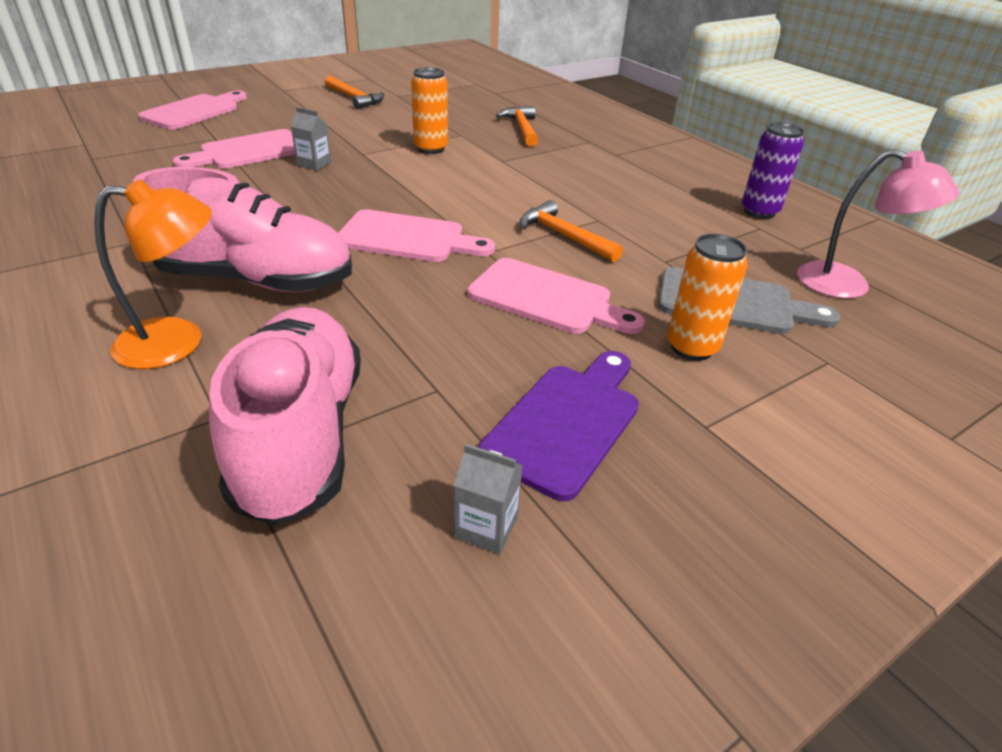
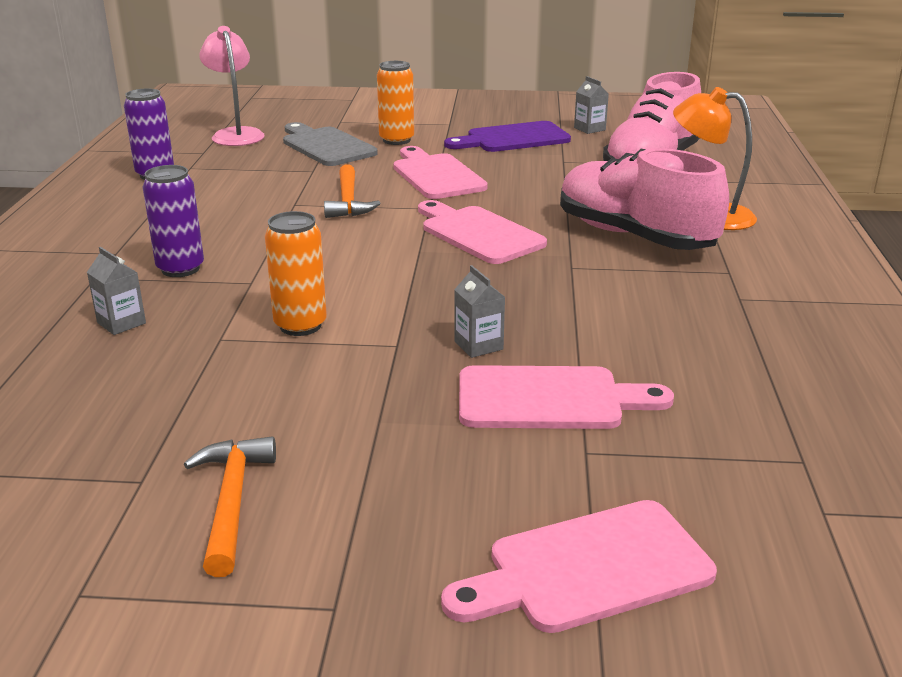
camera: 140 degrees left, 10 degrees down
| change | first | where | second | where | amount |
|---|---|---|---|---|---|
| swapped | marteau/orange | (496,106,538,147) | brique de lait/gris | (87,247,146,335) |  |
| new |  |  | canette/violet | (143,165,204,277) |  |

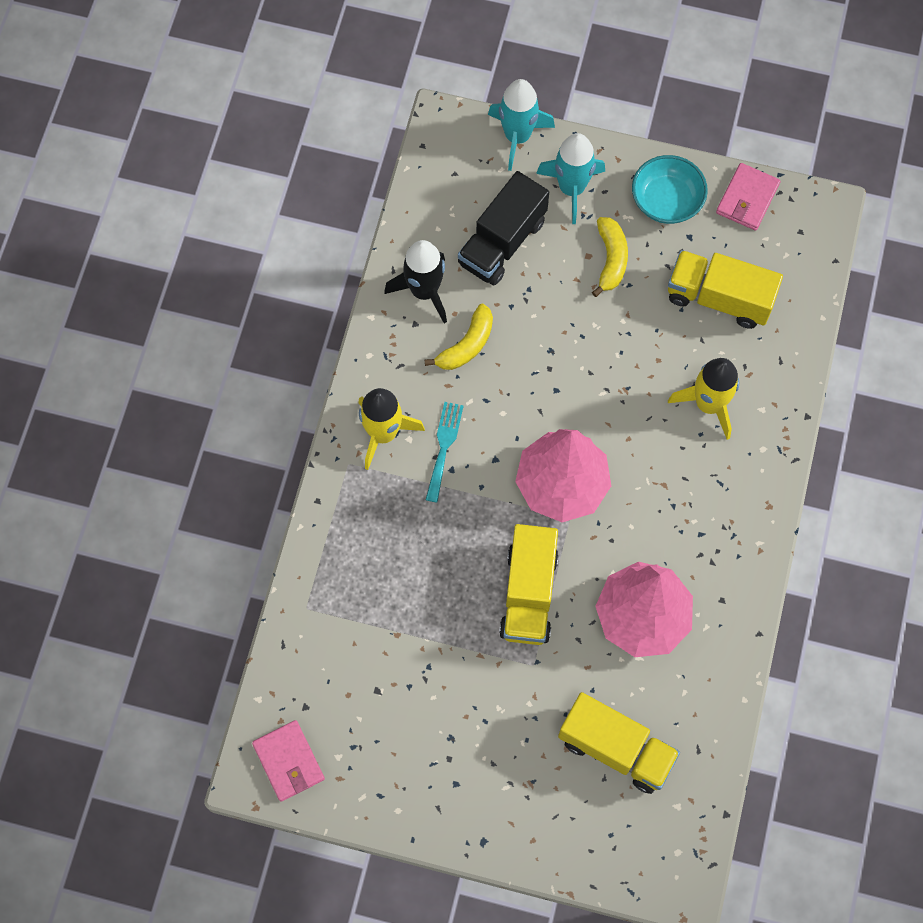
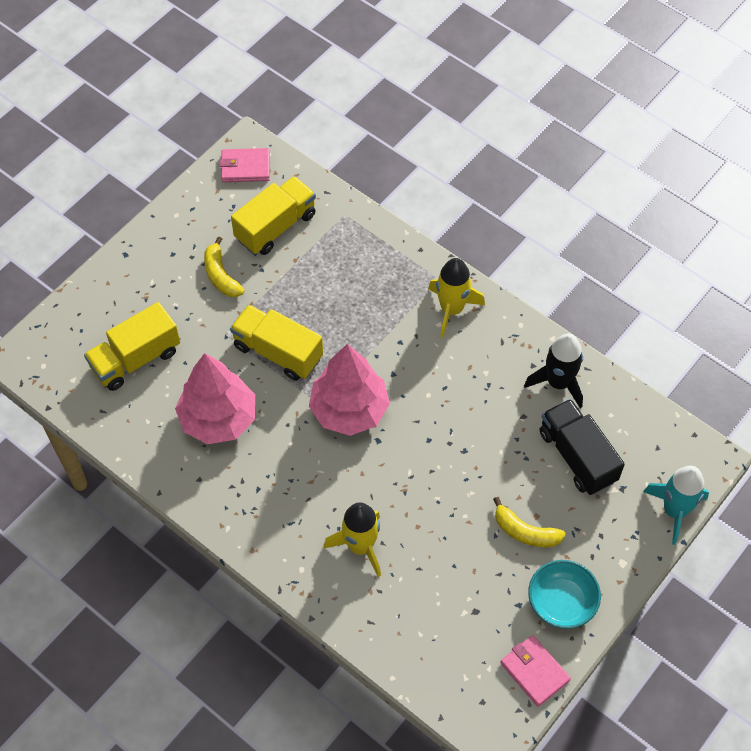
camera: 115 degrees right, 10 degrees down
| change | first | where | second | where | amount |
|---|---|---|---|---|---|
| shifted | banane/jaune | (425,304,493,370) |  | (204,237,245,297) |  |
| gone | fourchette/turquoise | (426,402,464,503) |  |  |  |
| gone | fusée/turquoise | (536,133,605,224) |  |  |  |
| shifted | camion/jaune | (668,250,783,329) |  | (231,176,316,255) |  |

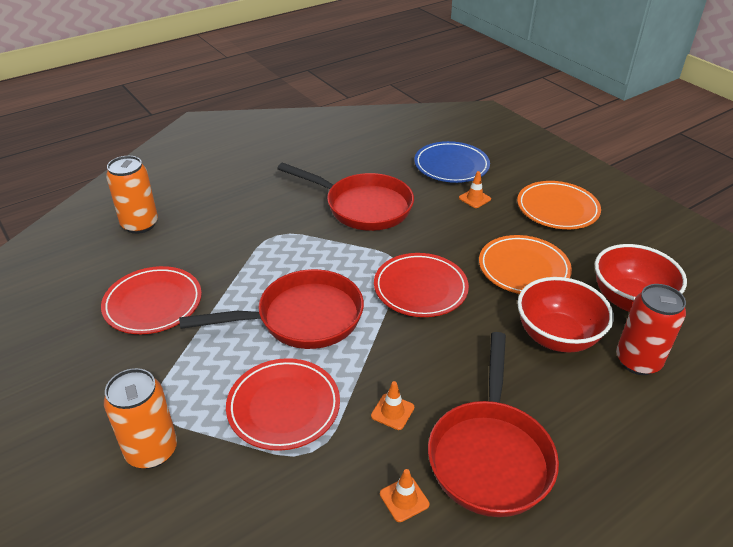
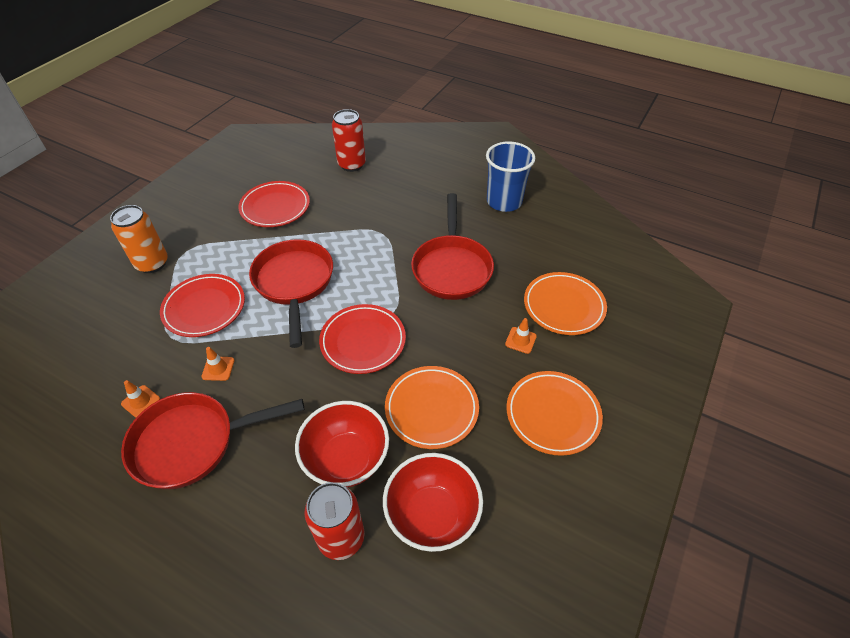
camera: 65 degrees right, 10 degrees up
| change | first | where | second | where | amount |
|---|---|---|---|---|---|
| repainted | canette/orange | (106,156,158,234) | canette/rouge | (332,109,366,172) |  |
| rotated | poêle/rouge | (179,269,364,349) |  | (249,239,333,348) | 150 degrees counterclockwise |
| repainted | assiette/bleu | (414,141,490,183) | assiette/orange | (524,272,607,335) |  |
| new |  |  | gobelet/bleu | (486,142,535,212) |  |

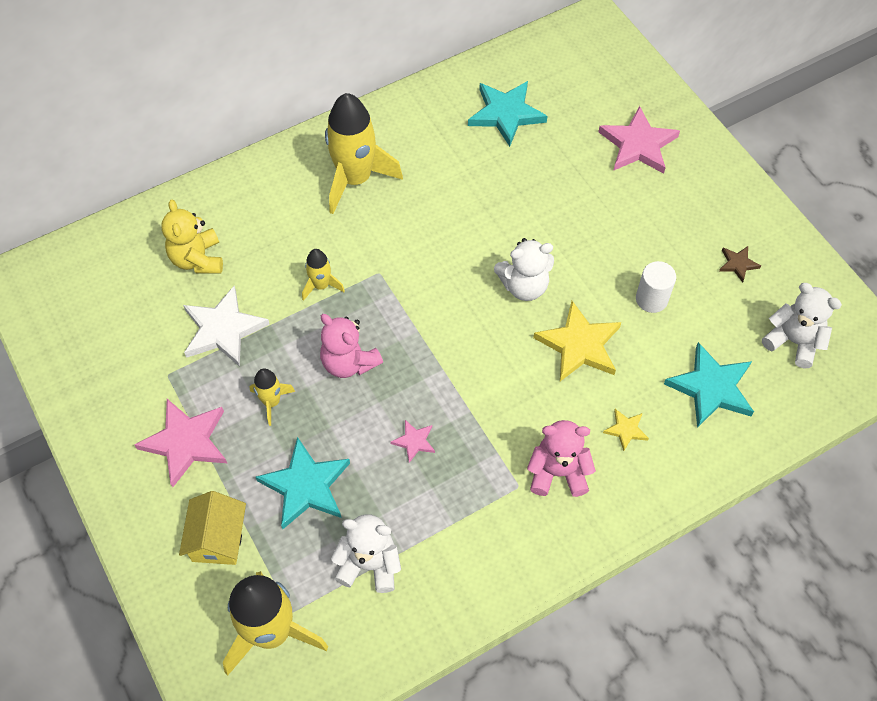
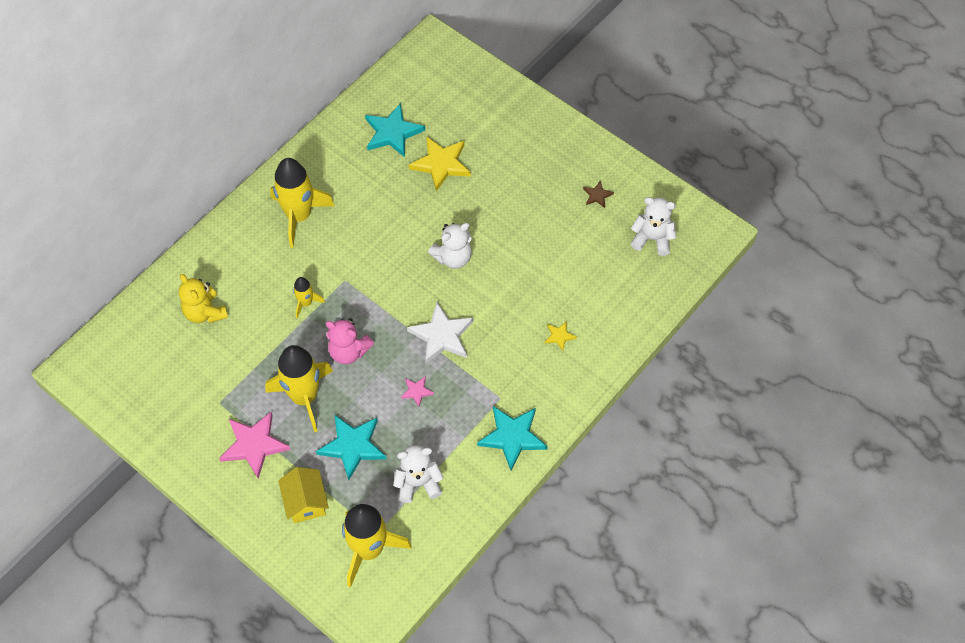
camera: 20 degrees left, 0 degrees up
| change | first | where | second | where | amount |
|---|---|---|---|---|---|
| shifted | étoile/blanc | (183,286,270,367) |  | (407,302,473,363) |  |
| scaled | fusée/jaune | (250,369,296,426) |  | (265,345,333,432) | x2.05 |
| gone | ours en peluche/rose | (527,420,596,497) |  |  |  |
| shifted | étoile/jaune | (533,301,621,381) |  | (409,136,471,191) |  |
| gone | étoile/rose | (599,106,680,174) |  |  |  |
| gone | cylindre/blanc | (636,261,676,313) |  |  |  |
| shifted | étoile/turquoise | (664,342,754,428) |  | (477,406,547,470) |  |

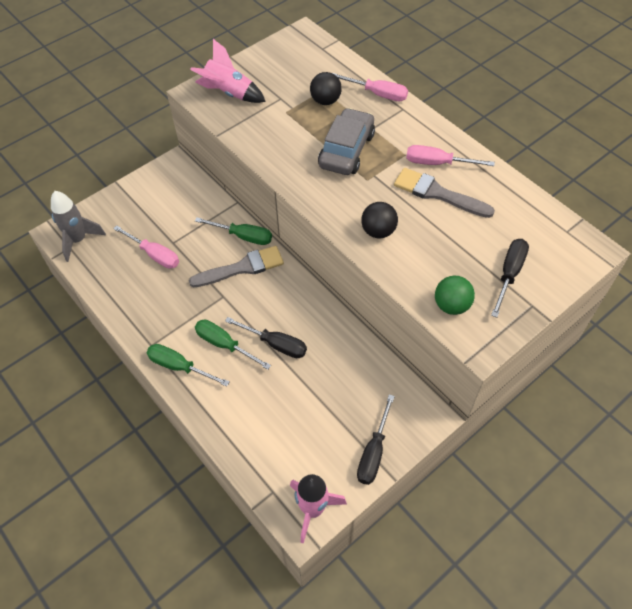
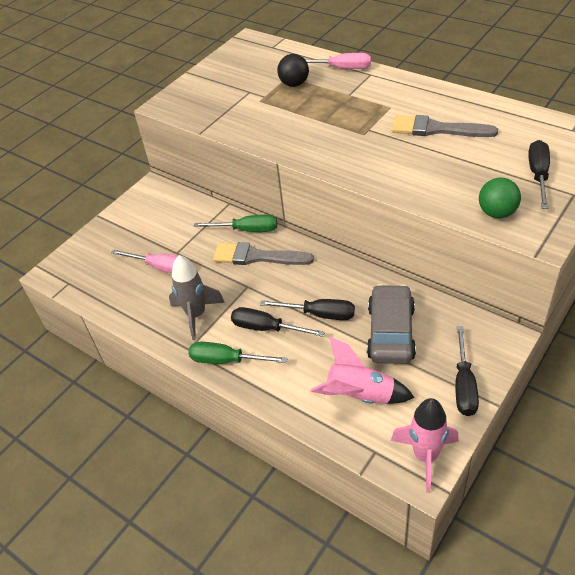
camera: 10 degrees left, 10 degrees down
| change | first | where | second | where | amount |
|---|---|---|---|---|---|
| shifted | fusée/gris | (51,191,106,262) |  | (169,255,225,340) |  |
| rotated | pinceau/gris | (189,246,284,287) |  | (213,242,314,265) | 135 degrees counterclockwise |
| shifted | fusée/rose | (190,39,266,103) |  | (310,337,415,404) |  |
| repainted | tournevis/vert | (195,320,271,370) | tournevis/noir | (231,307,325,337) |  |
| shifted | voiture/gris | (318,108,375,175) |  | (367,284,416,364) |  |
| gone | balle/noir | (361,202,398,238) |  |  |  |
| gone | tournevis/rose | (406,145,495,166) |  |  |  |

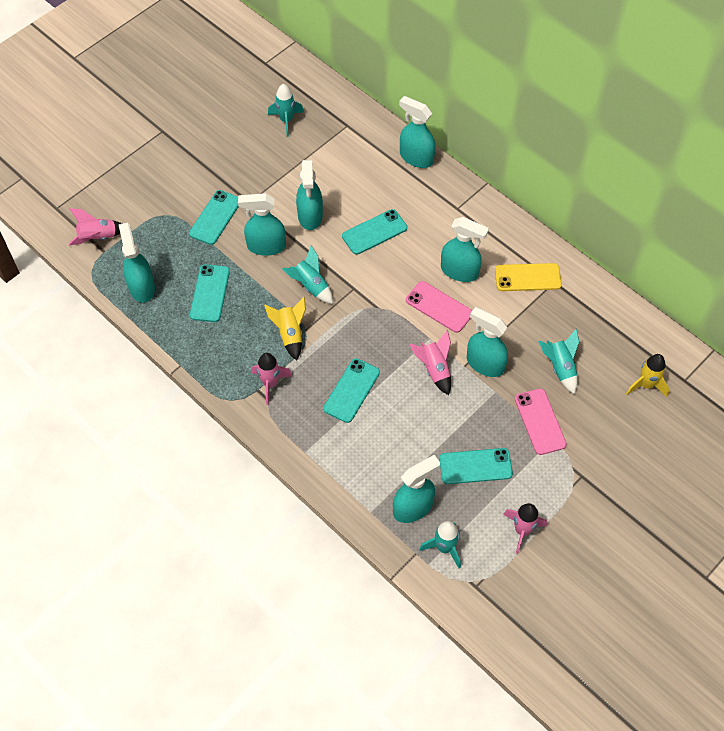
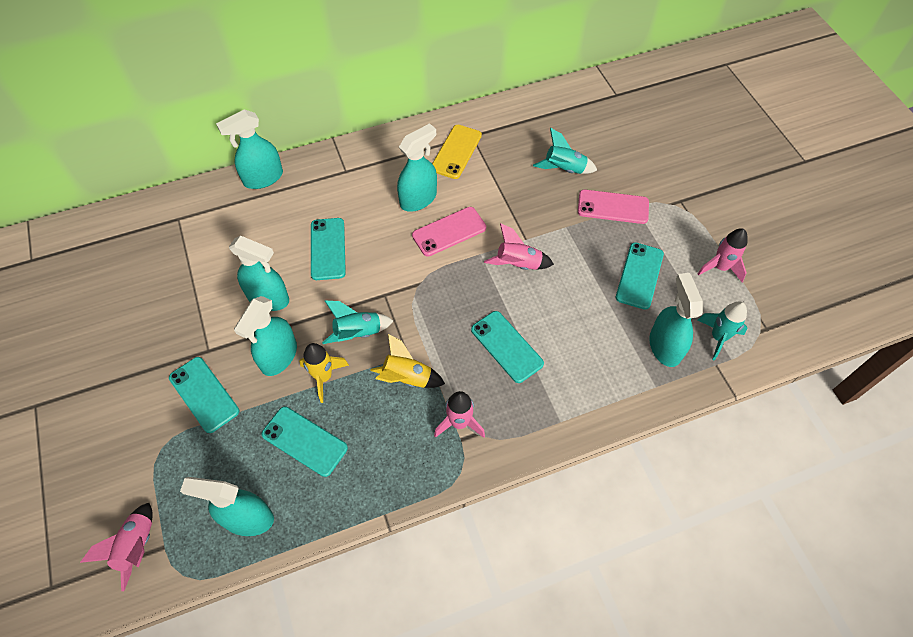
camera: 65 degrees left, 0 degrees up
| change | first | where | second | where | amount |
|---|---|---|---|---|---|
| gone | fusée/turquoise | (268,84,304,137) |  |  |  |
| gone | vaporisateur/turquoise | (467,307,508,377) |  |  |  |
| shifted | fusée/jaune | (626,354,669,397) |  | (299,343,349,403) |  |

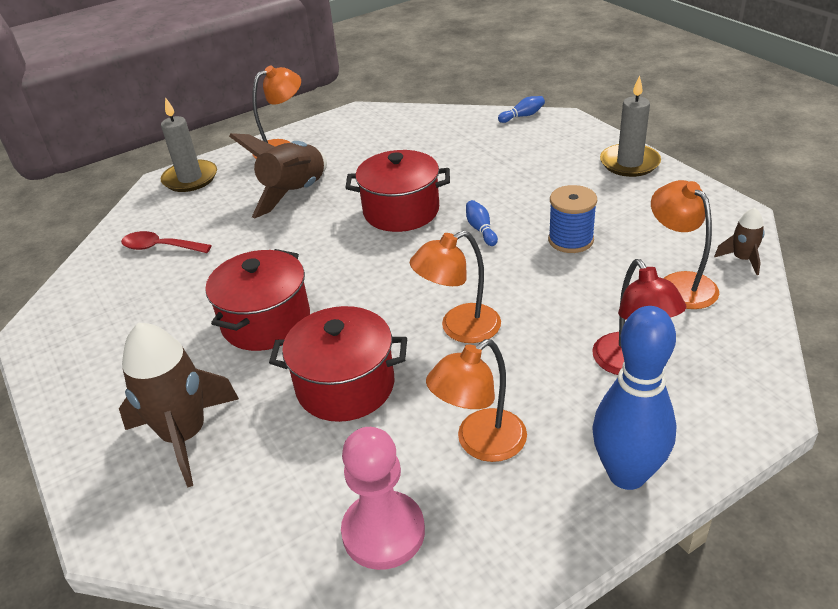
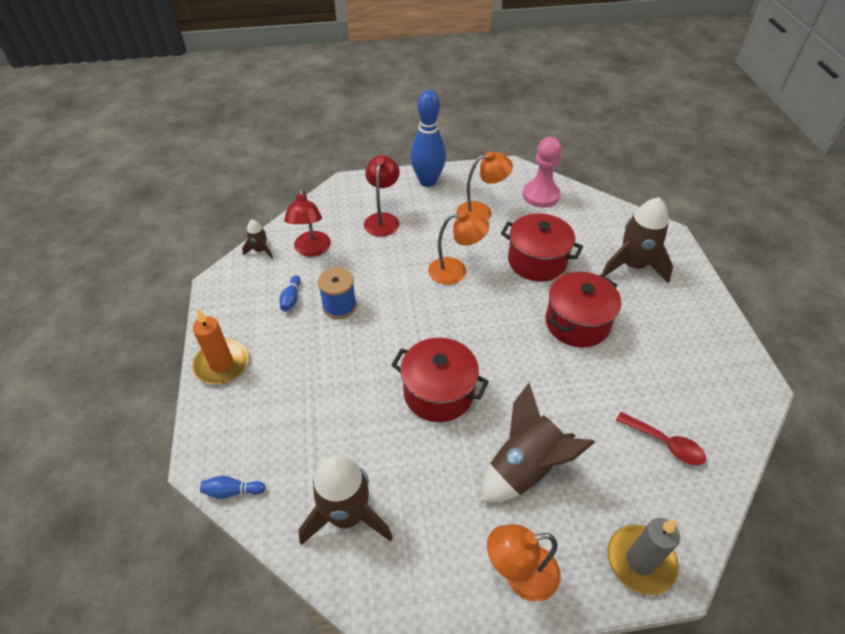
camera: 160 degrees left, 10 degrees up
| change | first | where | second | where | amount |
|---|---|---|---|---|---|
| shifted | quille/bleu | (466,200,498,246) |  | (279,275,301,312) |  |
| repainted | bougie/gris | (600,75,661,177) | bougie/orange | (192,308,249,384) |  |
| repainted | lampe/orange | (651,180,719,309) | lampe/rouge | (284,188,331,257) |  |
| new |  |  | fusée/marron | (299,455,393,545) |  |

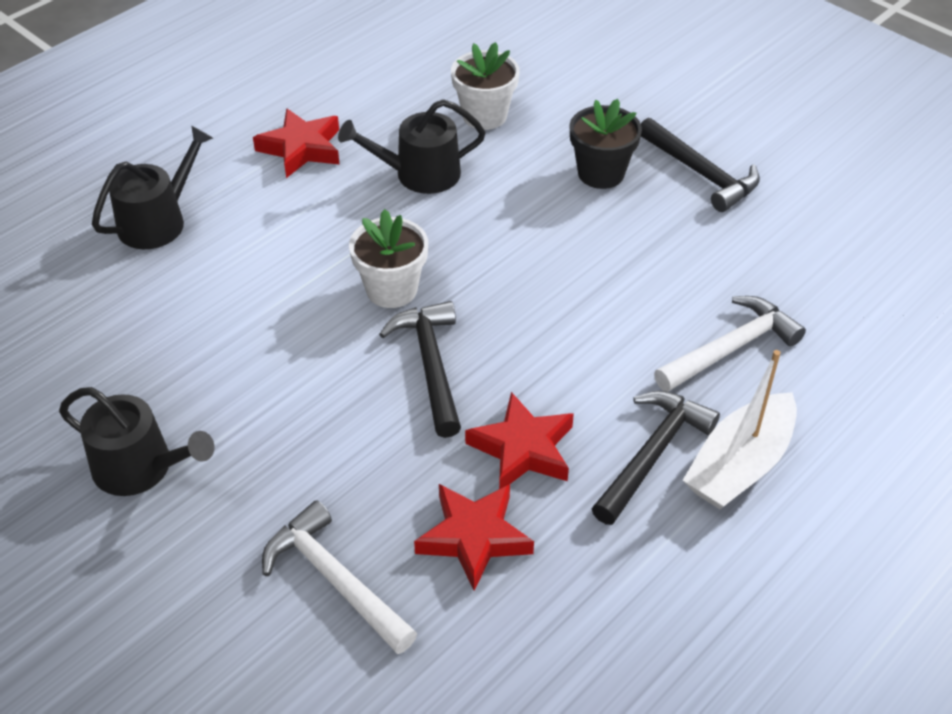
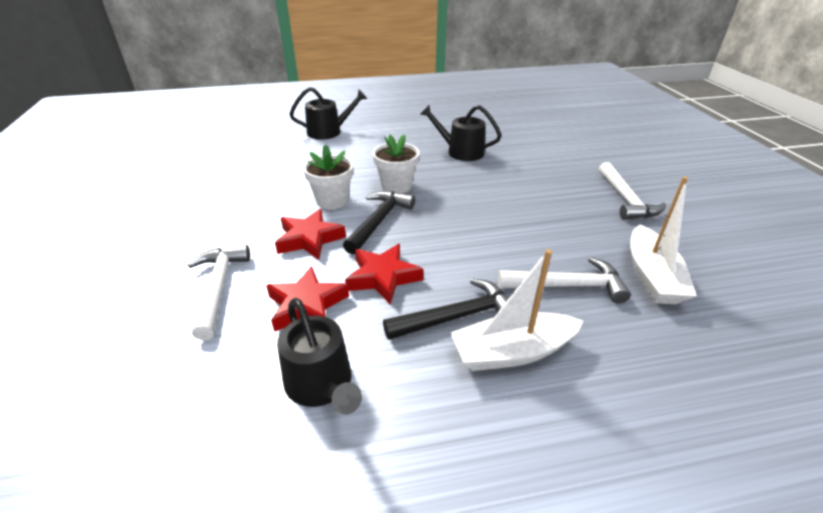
camera: 35 degrees right, 10 degrees down
| change | first | where | second | where | amount |
|---|---|---|---|---|---|
| shifted | arrosoir/noir | (59,387,215,496) |  | (277,298,362,415) |  |
| shifted | étoile/rouge | (253,108,340,178) |  | (275,209,346,260) |  |
| shifted | pot de fleurs/blanc | (451,42,520,130) |  | (303,145,353,209) |  |
| gone | pot de fleurs/noir | (569,99,642,189) |  |  |  |
| repainted | marteau/noir | (641,118,760,212) | marteau/blanc | (599,162,666,220) |  |
| new |  |  | bateau/blanc | (630,176,697,304) |  |

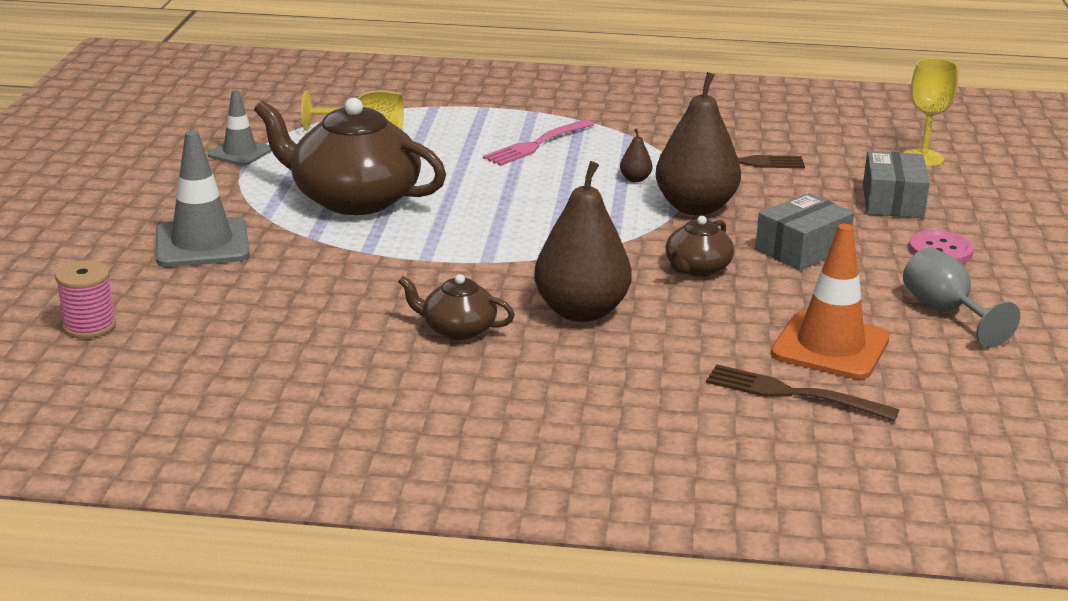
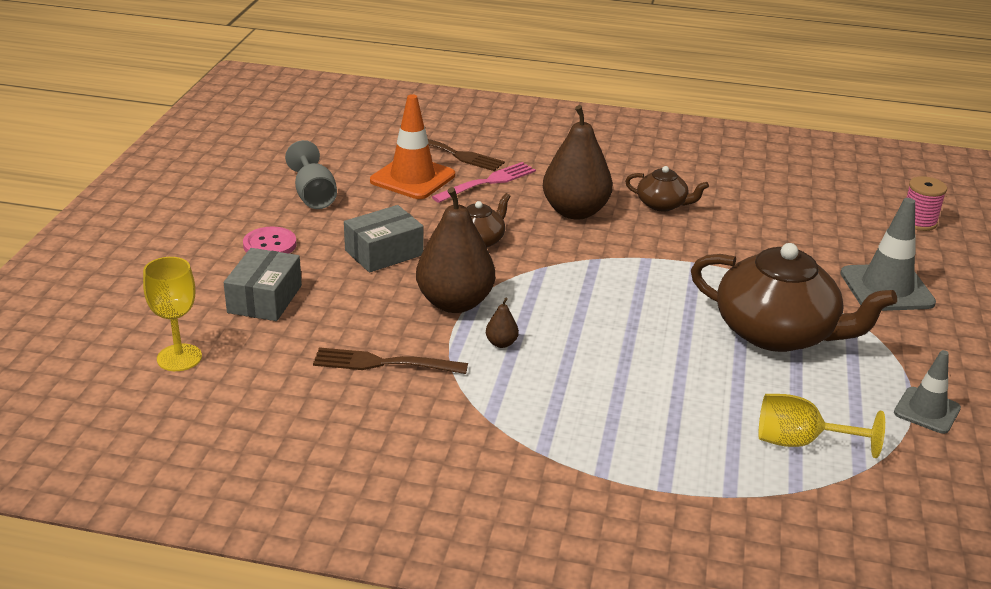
camera: 175 degrees left, 5 degrees up
| change | first | where | second | where | amount |
|---|---|---|---|---|---|
| shifted | fourchette/rose | (483,119,595,166) |  | (432,162,536,203) |  |

